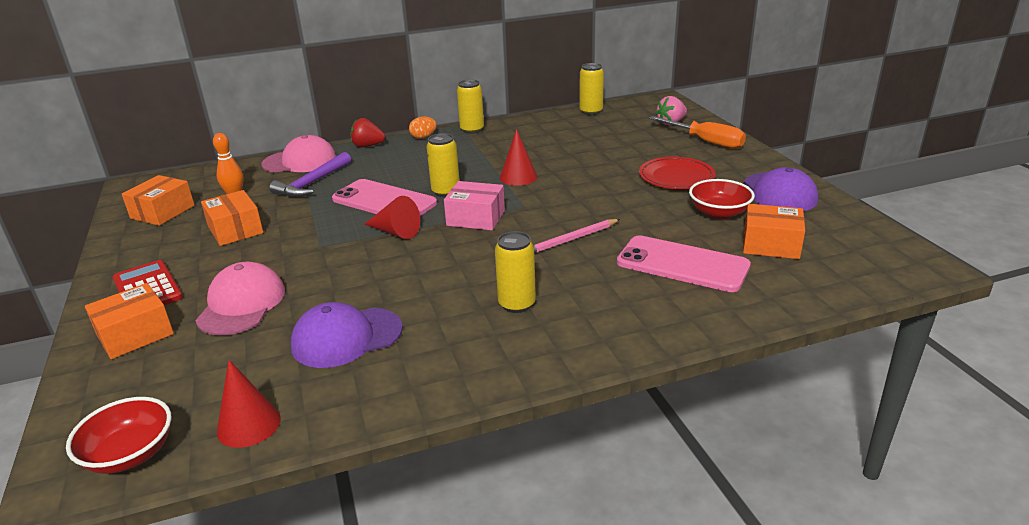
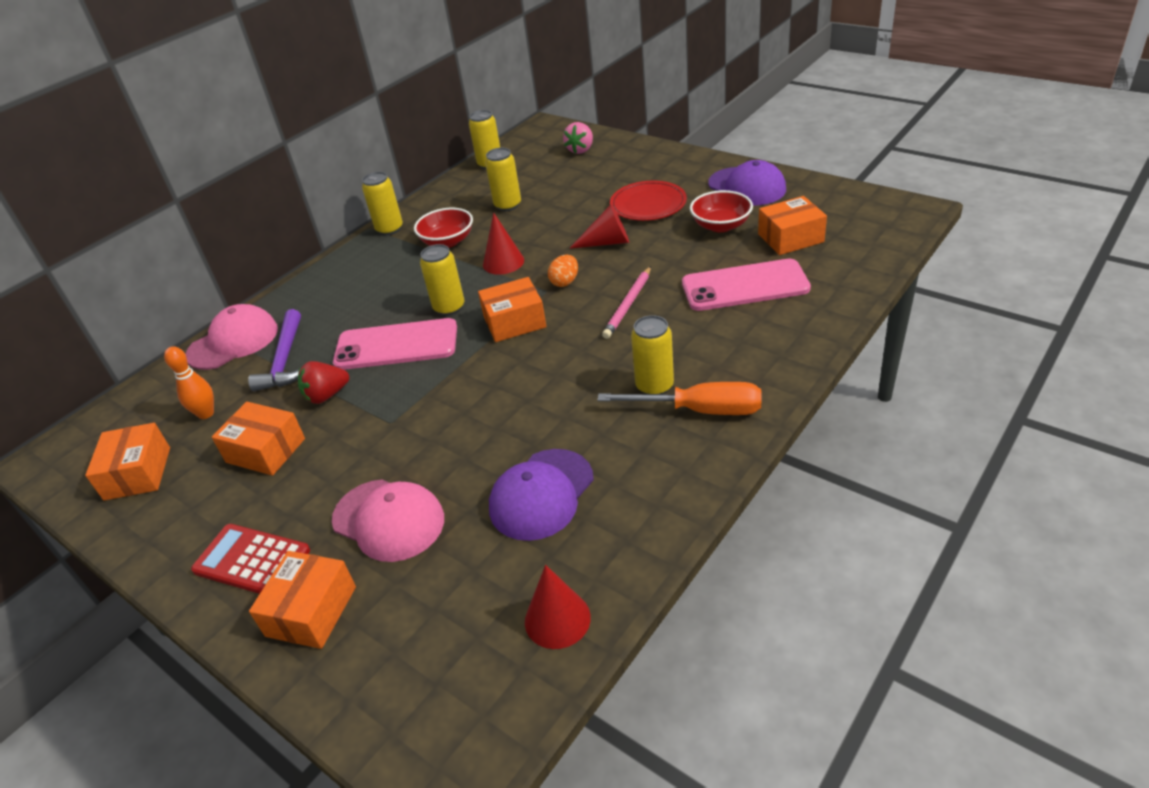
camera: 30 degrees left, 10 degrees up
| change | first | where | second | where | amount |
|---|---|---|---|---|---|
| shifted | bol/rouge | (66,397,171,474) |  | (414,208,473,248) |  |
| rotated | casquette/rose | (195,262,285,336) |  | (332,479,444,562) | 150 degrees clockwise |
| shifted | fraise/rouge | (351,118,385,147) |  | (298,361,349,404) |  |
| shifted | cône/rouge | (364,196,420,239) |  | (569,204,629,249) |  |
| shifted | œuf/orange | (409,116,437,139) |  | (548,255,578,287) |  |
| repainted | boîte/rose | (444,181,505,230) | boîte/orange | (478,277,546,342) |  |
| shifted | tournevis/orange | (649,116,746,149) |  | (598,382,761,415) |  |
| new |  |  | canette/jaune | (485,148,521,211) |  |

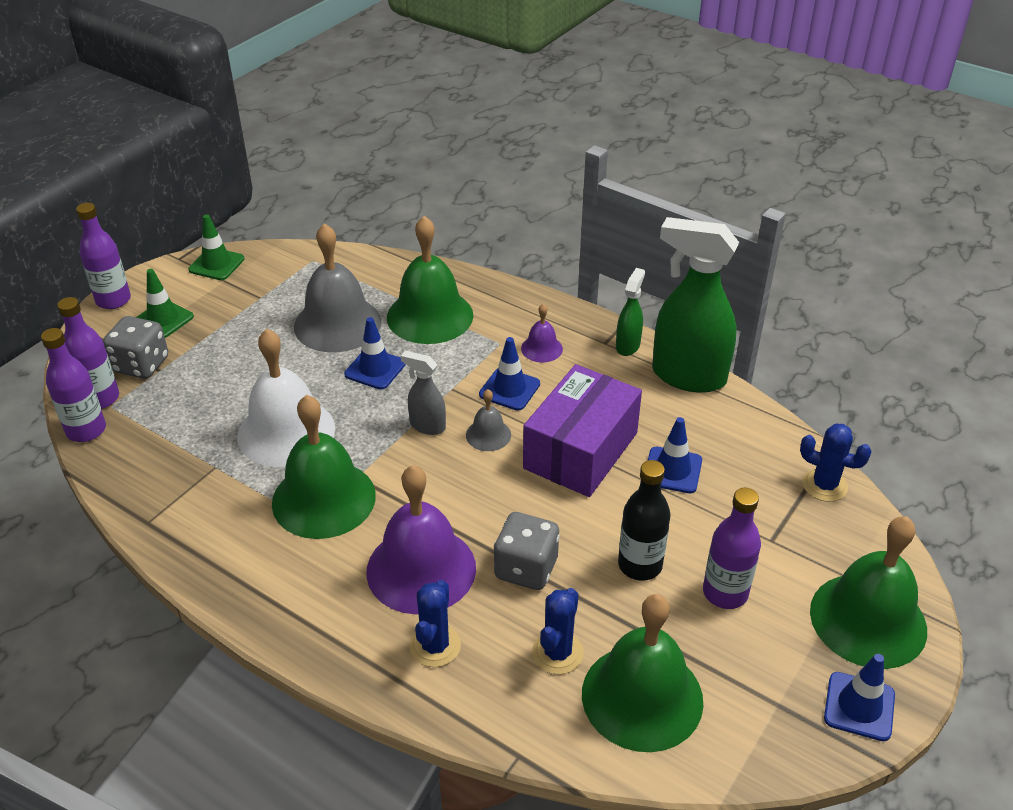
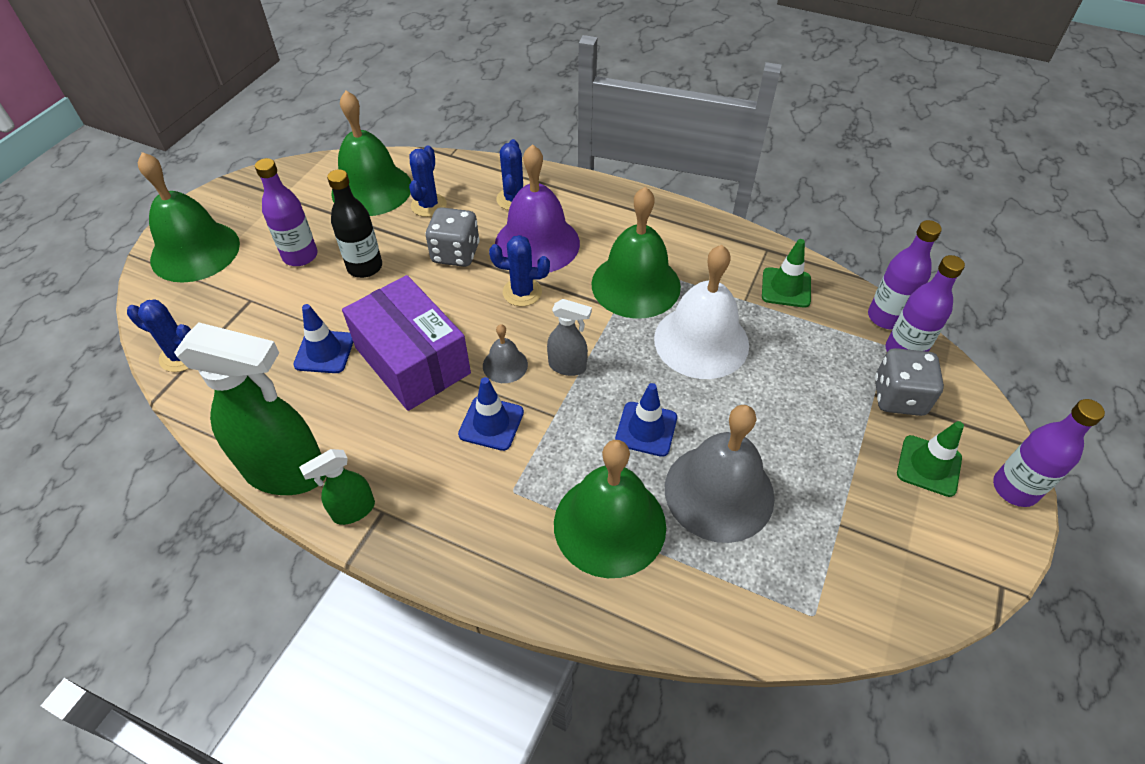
camera: 170 degrees right, 10 degrees up
| change | first | where | second | where | amount |
|---|---|---|---|---|---|
| shifted | cône de chantier/vert | (188,215,244,280) |  | (762,239,811,308) |  |
| gone | cloche/violet | (521,304,563,362) |  |  |  |
| rotated | boîte/violet | (523,364,642,497) |  | (342,275,471,411) | 60 degrees counterclockwise |
| rotated | vaporisateur/vert | (616,268,645,356) |  | (299,449,375,525) | 45 degrees clockwise |
| gone | cône de chantier/bleu | (824,654,895,741) |  |  |  |
| new |  |  | cactus/bleu | (489,235,550,306) |  |

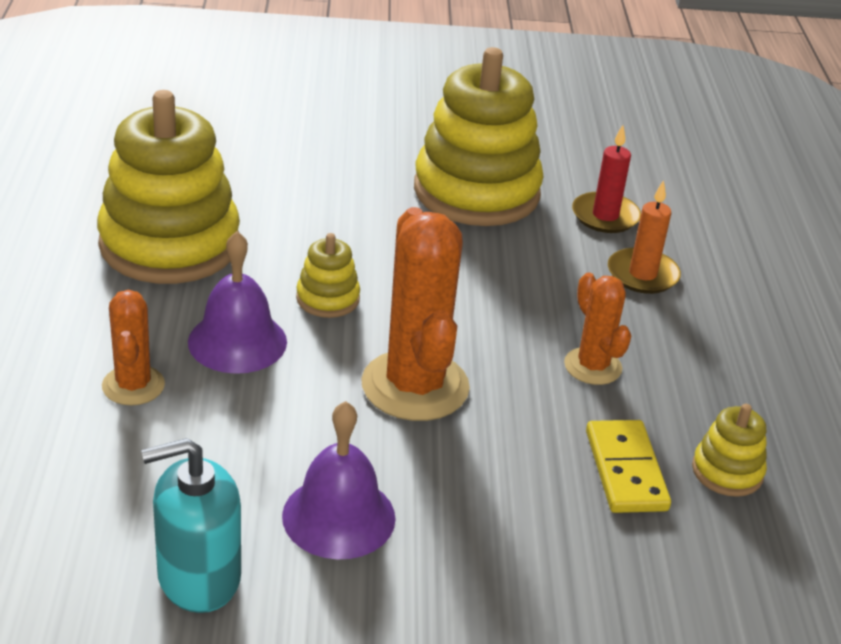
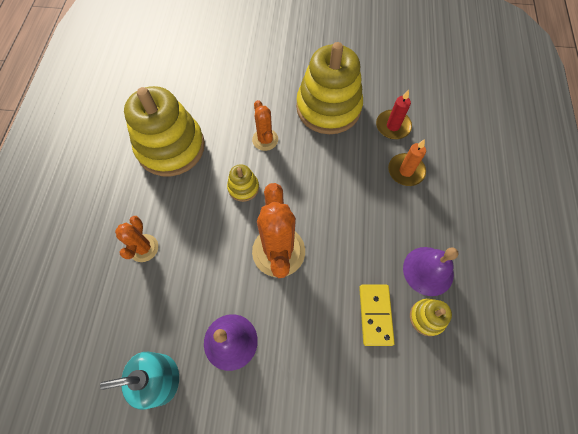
camera: 10 degrees right, 30 degrees up
| change | first | where | second | where | amount |
|---|---|---|---|---|---|
| shifted | cloche/violet | (188,231,287,374) |  | (403,247,458,296) |  |
| shifted | cactus/orange | (564,273,631,385) |  | (252,100,278,151) |  |

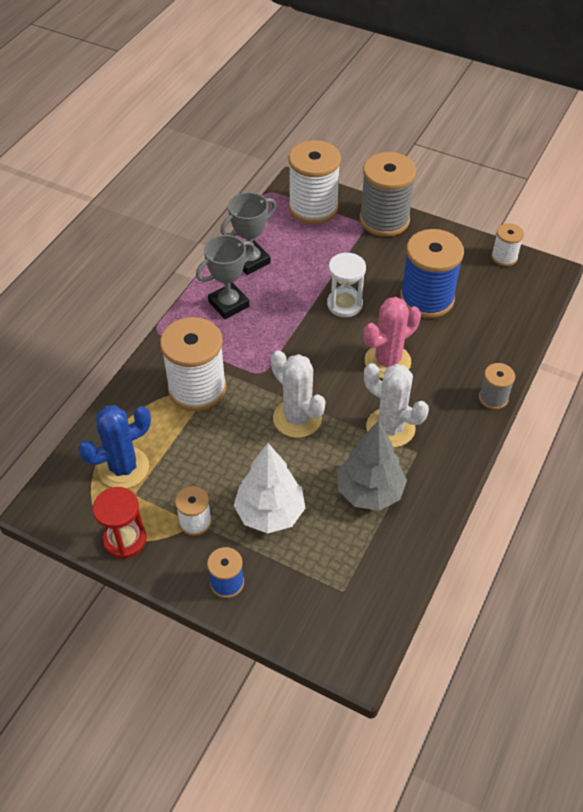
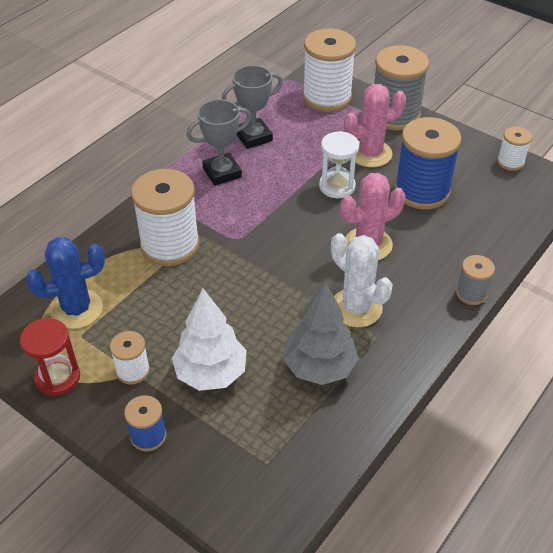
camera: 10 degrees right, 5 degrees down
| change | first | where | second | where | amount |
|---|---|---|---|---|---|
| gone | cactus/blanc | (271,350,325,438) |  |  |  |
| new |  |  | cactus/rose | (344,84,406,167) |  |

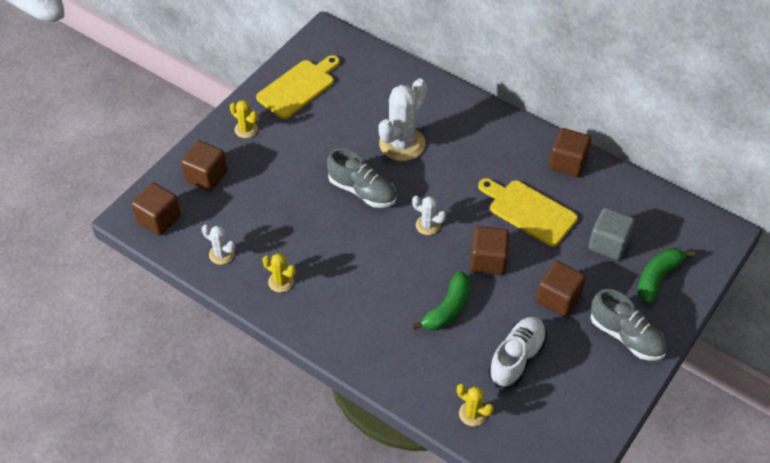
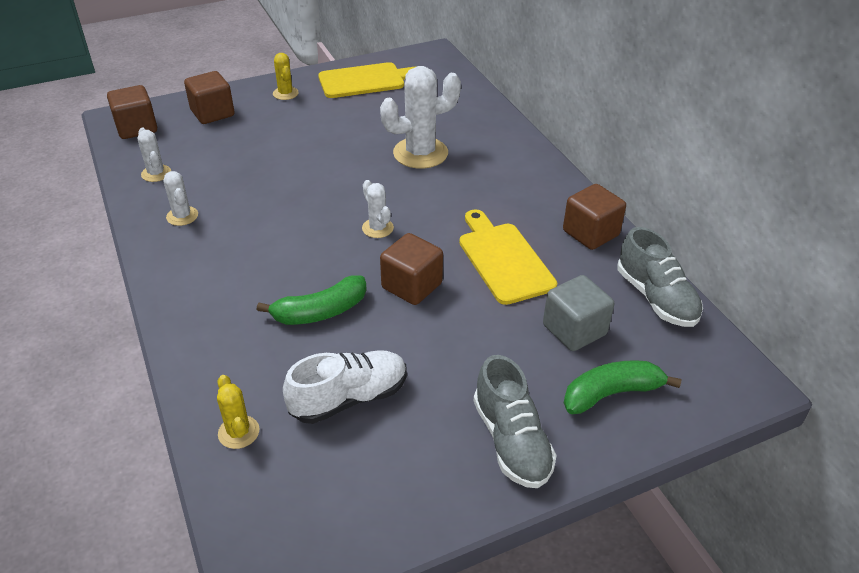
camera: 30 degrees right, 10 degrees down
| change | first | where | second | where | amount |
|---|---|---|---|---|---|
| repainted | cactus/jaune | (263,253,296,293) | cactus/blanc | (164,171,198,226) |  |
| shifted | chaussure/gris | (327,148,397,208) |  | (618,227,703,327) |  |
| gone | cube/marron | (536,261,586,317) |  |  |  |

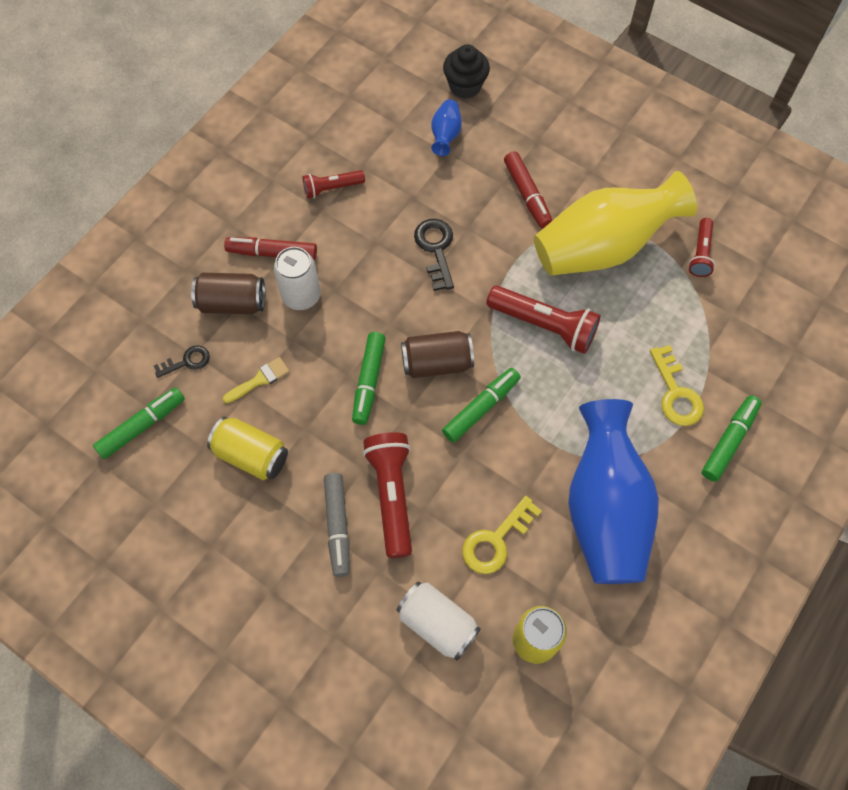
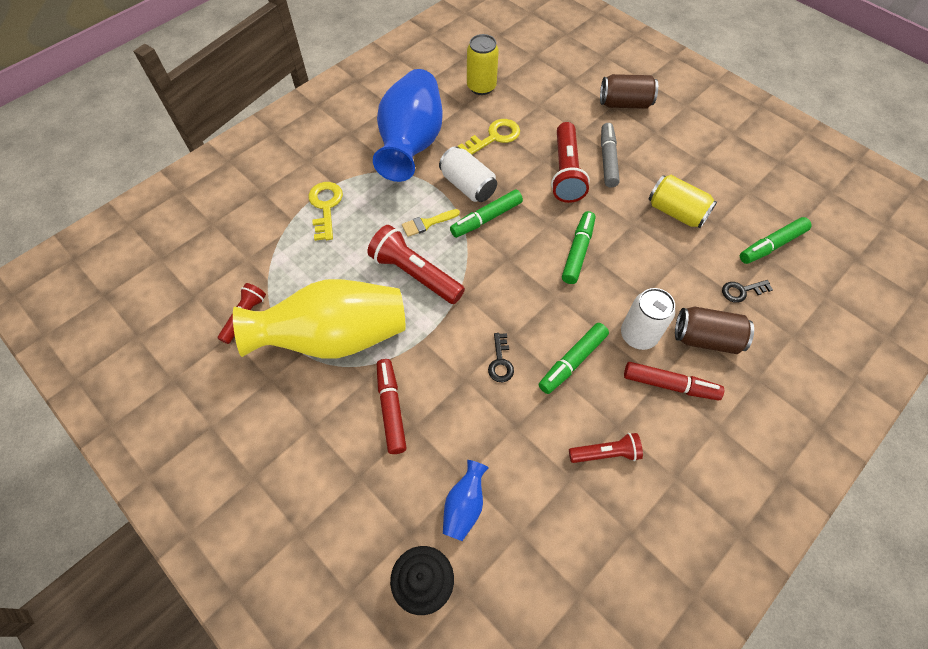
camera: 170 degrees left, 5 degrees down
| change | first | where | second | where | amount |
|---|---|---|---|---|---|
| shifted | pinceau/jaune | (223,357,289,403) |  | (402,209,460,237) |  |
| shifted | canette/blanc | (396,582,481,660) |  | (439,146,497,202) |  |
| shifted | canette/marron | (401,331,474,378) |  | (600,74,658,109) |  |
| scaled | clé/noir | (414,219,454,291) |  | (488,333,514,382) | x0.64 |
| shifted | feutre/vert | (702,395,762,482) |  | (539,323,609,394) |  |

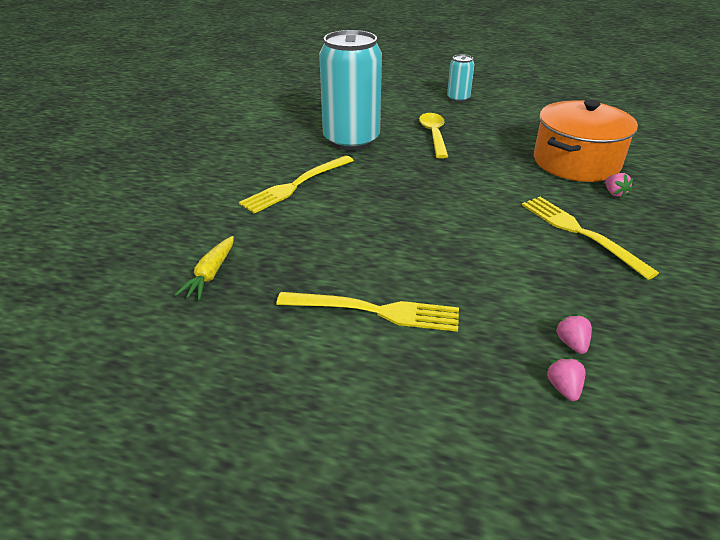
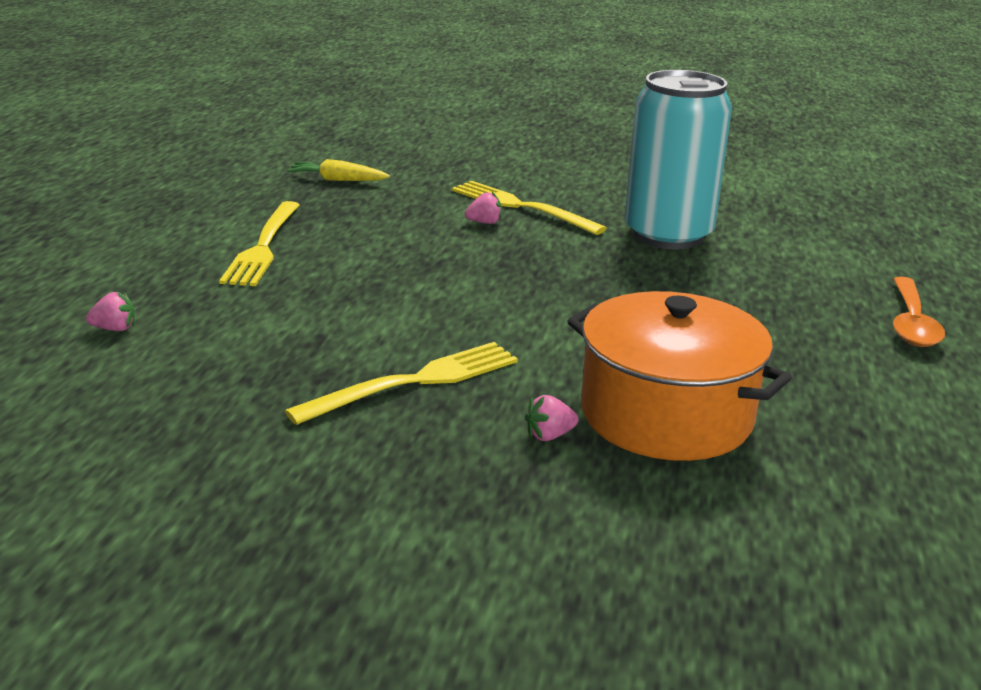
camera: 85 degrees right, 10 degrees down
| change | first | where | second | where | amount |
|---|---|---|---|---|---|
| gone | cuillère/jaune | (419,113,448,159) |  |  |  |
| swapped | canette/turquoise | (447,54,475,102) | cuillère/orange | (893,277,945,347) |  |
| shifted | fraise/rose | (555,314,592,354) |  | (465,192,502,224) |  |

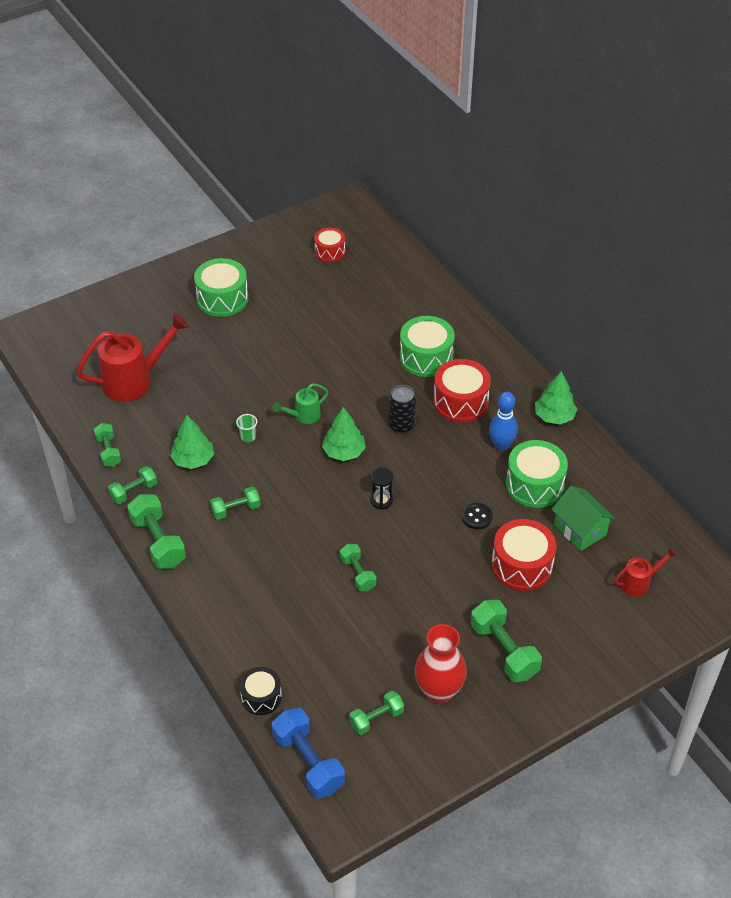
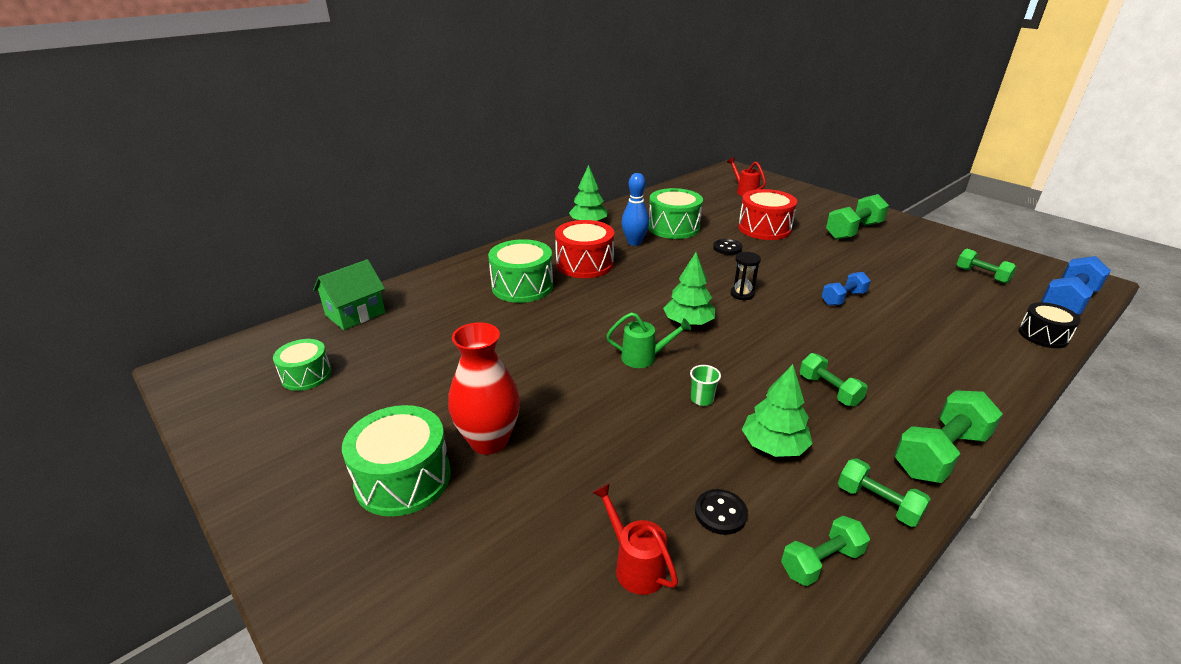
camera: 100 degrees left, 15 degrees down
| change | first | where | second | where | amount |
|---|---|---|---|---|---|
| scaled | arrosoir/rouge | (76,313,189,402) |  | (592,483,678,595) | x0.52 |
| rotated | arrosoir/vert | (273,383,328,424) |  | (606,312,692,368) | 45 degrees counterclockwise |
| repainted | tambour/rouge | (314,227,345,262) | tambour/vert | (273,339,332,391) |  |
| repainted | haltère/vert | (340,544,376,591) | haltère/bleu | (822,272,871,306) |  |
| gone | canette/noir | (388,385,416,434) |  |  |  |
| shifted | vase/rouge | (415,624,467,704) |  | (448,322,520,455) |  |
| shifted | maison/vert | (551,486,615,551) |  | (313,259,385,330) |  |
| new |  |  | bouton/noir | (695,489,748,535) |  |

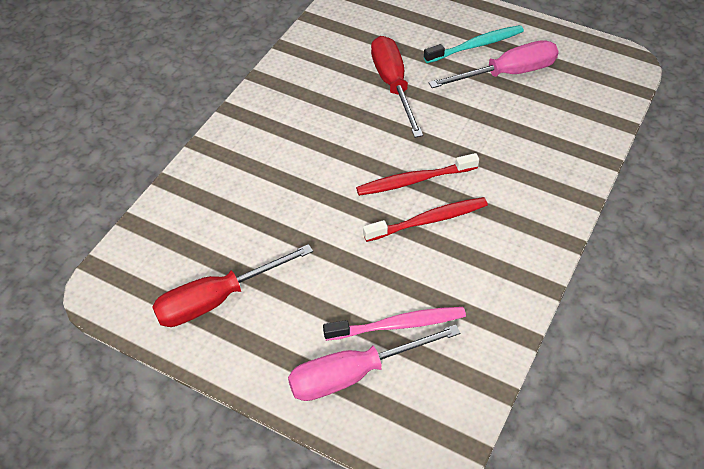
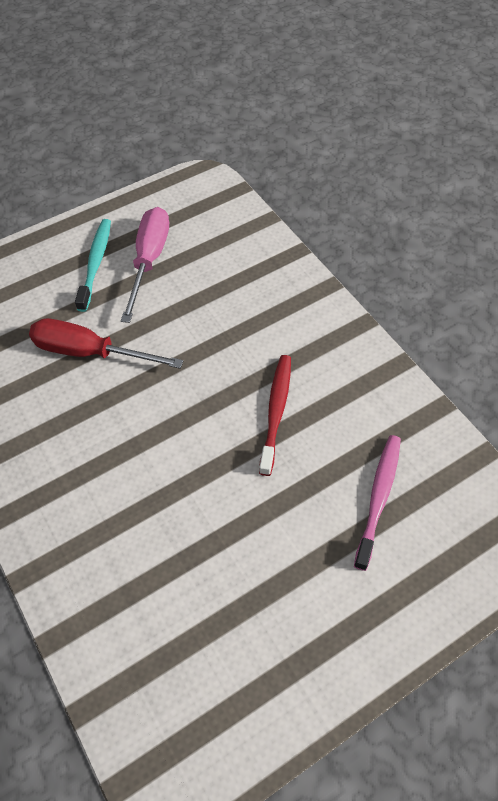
camera: 60 degrees left, 5 degrees up
| change | first | where | second | where | amount |
|---|---|---|---|---|---|
| gone | tournevis/rouge | (152,244,313,327) |  |  |  |
| gone | tournevis/rose | (288,325,461,401) |  |  |  |
| gone | brosse à dents/rouge | (356,153,479,196) |  |  |  |

